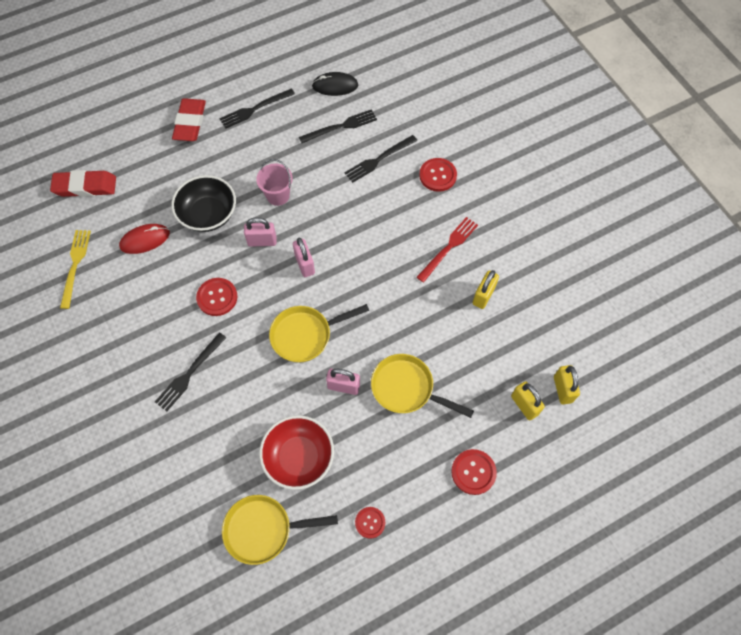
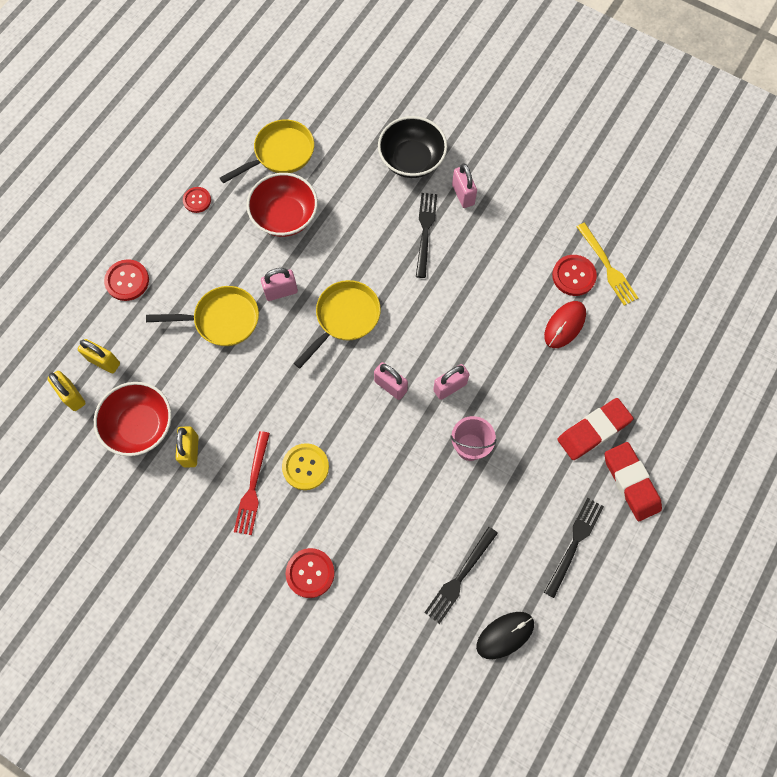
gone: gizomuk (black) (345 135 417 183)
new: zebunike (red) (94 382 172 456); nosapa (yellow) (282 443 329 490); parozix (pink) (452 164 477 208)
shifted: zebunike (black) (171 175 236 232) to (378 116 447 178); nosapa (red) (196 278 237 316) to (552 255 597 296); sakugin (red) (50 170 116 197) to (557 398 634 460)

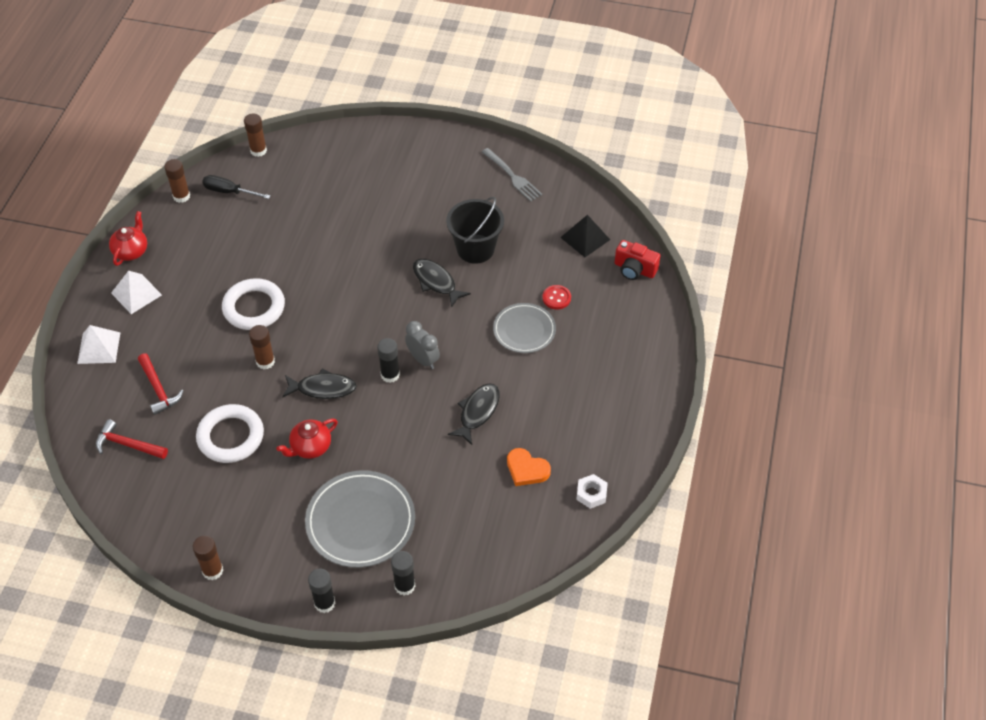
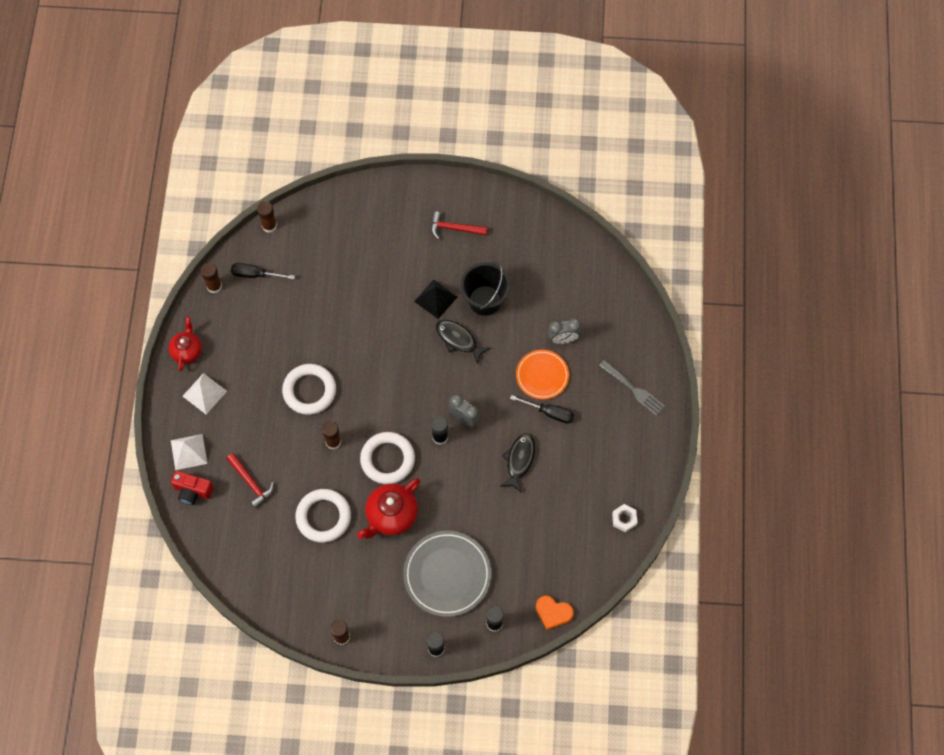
new: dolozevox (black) (510 395 574 424)
shifted: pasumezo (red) (614 240 661 280) to (171 471 214 505); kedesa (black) (560 215 610 257) to (414 279 457 319); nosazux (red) (95 419 168 459) to (431 211 487 239); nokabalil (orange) (507 448 551 486) to (536 596 574 630); gizomuk (grey) (482 148 542 202) to (599 360 665 416)
swapped: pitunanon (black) (282 368 357 399) to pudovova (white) (360 432 415 484); nosapa (red) (542 285 571 310) to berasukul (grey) (548 318 581 344)
repainted: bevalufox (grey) (493 303 556 353) to bevalufox (orange) (516 350 569 399)
scaled: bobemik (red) (276 419 338 459) = (357 478 420 539) x1.53

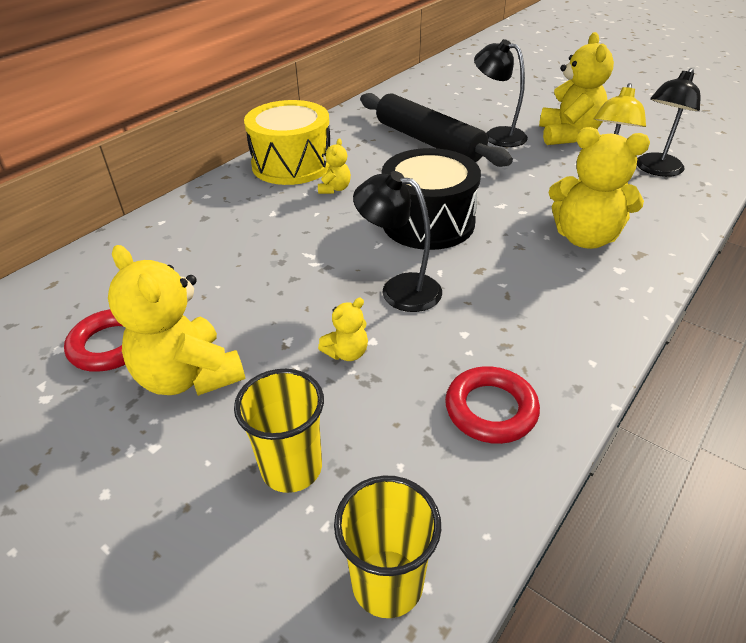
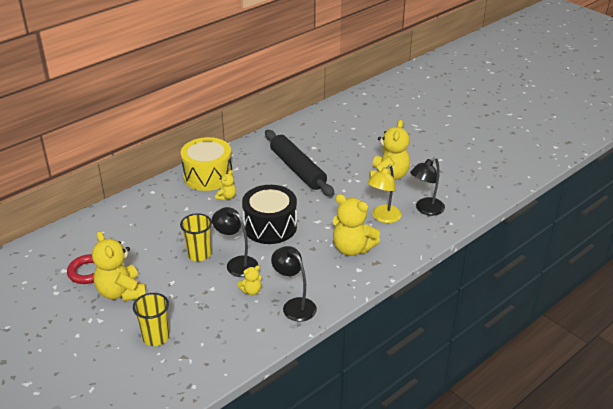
gone: pudovova (red) (445 366 540 444)
shifted: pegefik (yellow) (334 475 441 618) to (180 213 212 261); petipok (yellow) (318 298 368 361) to (238 266 262 295); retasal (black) (474 39 528 147) to (271 246 317 322)

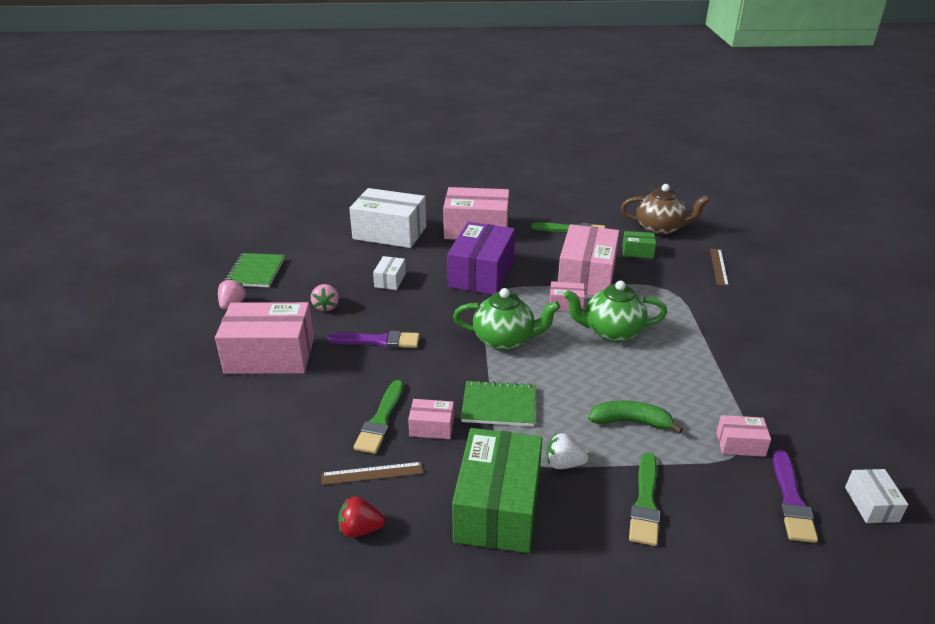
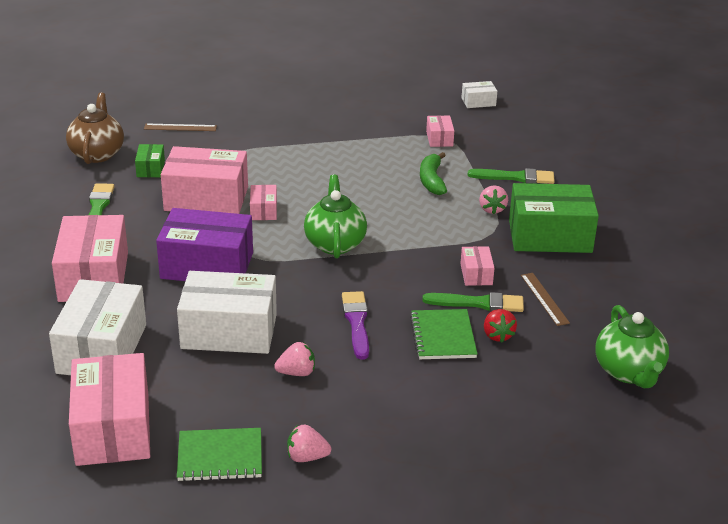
gone: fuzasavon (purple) (773 449 818 543)
shifted: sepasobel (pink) (215 302 314 374) to (69 353 150 466); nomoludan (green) (461 380 535 426) to (410 309 477 359); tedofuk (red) (338 496 385 537) to (484 309 517 342); bobemik (green) (564 281 667 342) to (595 305 669 388)
repainted: tedofuk (white) (546 433 588 469) to tedofuk (pink) (479 185 508 214)
scaled: sepasobel (white) (373 256 406 290) = (177 271 277 354) x2.17

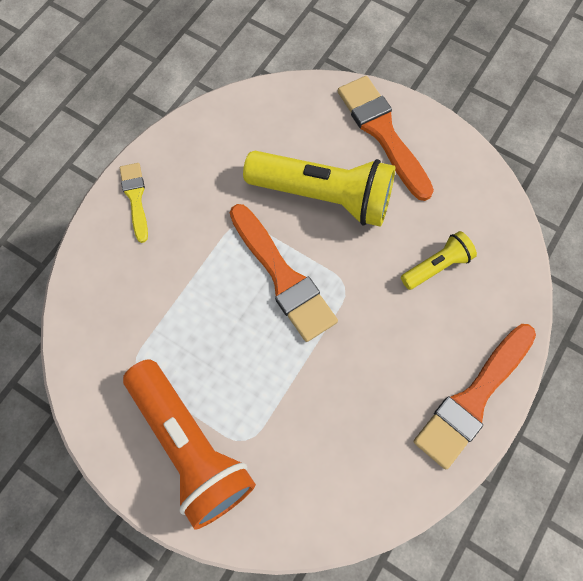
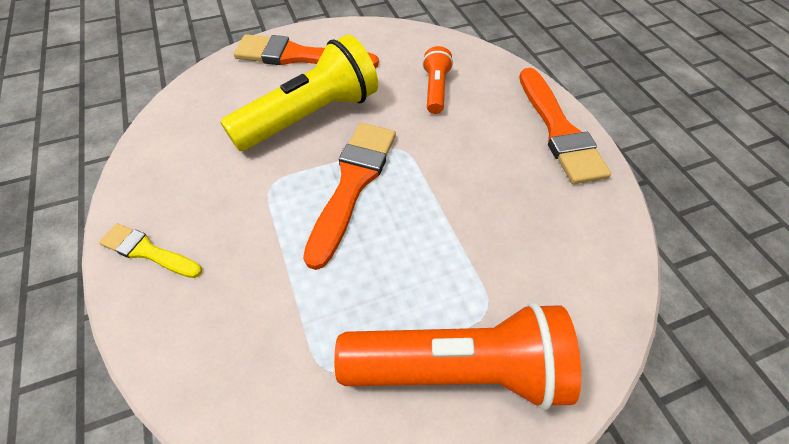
repainted: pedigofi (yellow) (401 231 477 290) to pedigofi (orange) (422 46 453 114)
rotated: fuzasavon (orange) (230 204 338 342) = (303 123 396 270) 75 degrees counterclockwise

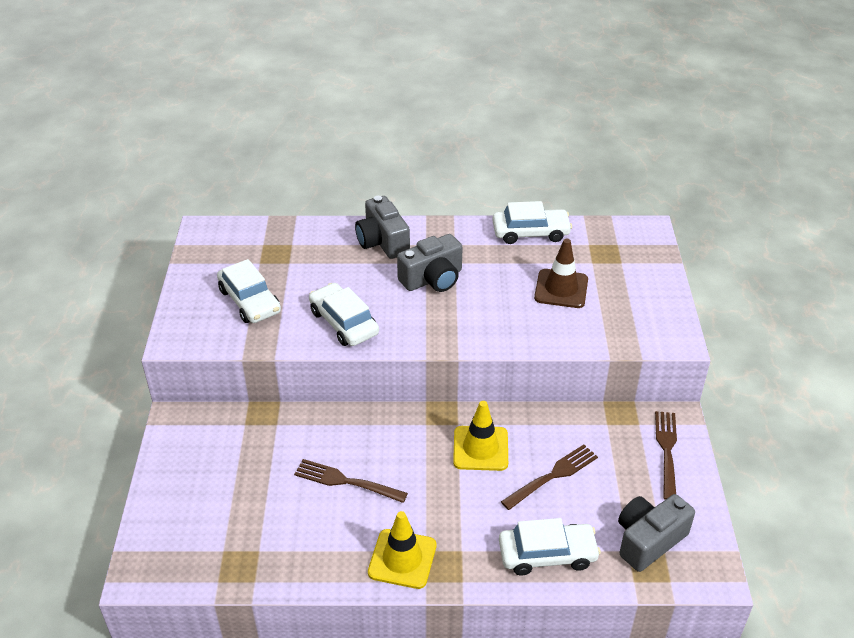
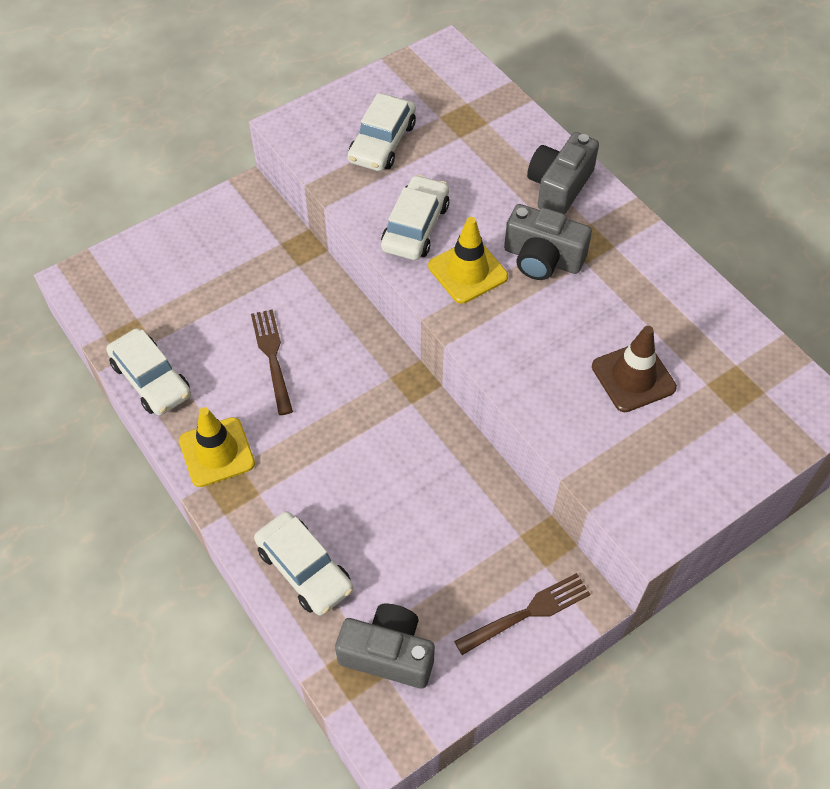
gone: gizomuk (brown) (501 445 598 510)
shifted: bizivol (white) (492 201 572 244) to (106 328 191 416); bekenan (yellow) (453 401 508 471) to (428 217 508 304)

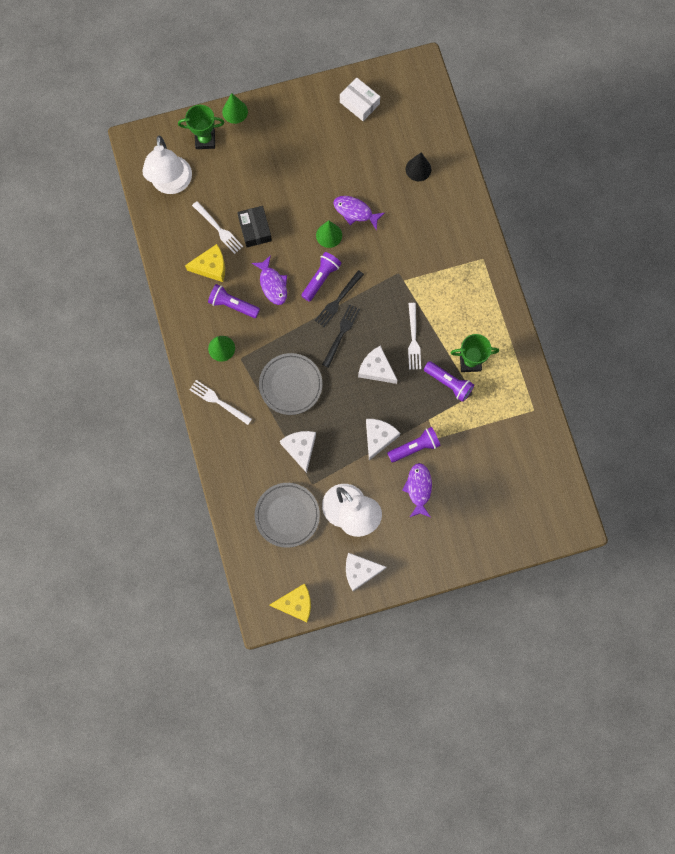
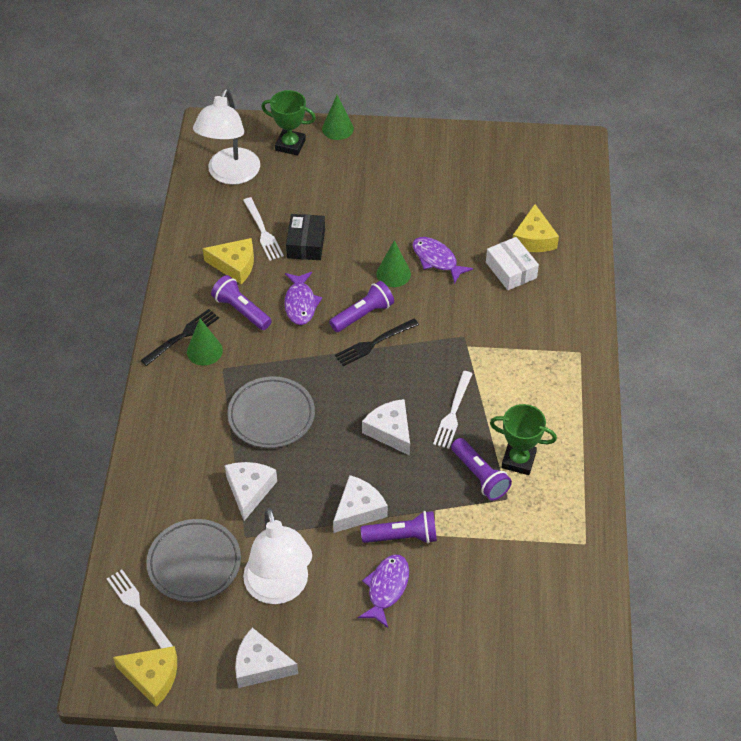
shifted: gizomuk (white) (189 380 252 425) to (107 570 173 648); gizomuk (black) (322 304 360 368) to (140 309 219 366); sepasobel (white) (340 77 380 121) to (486 237 539 290)
swapped: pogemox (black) (406 152 431 181) to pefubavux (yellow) (513 204 559 252)

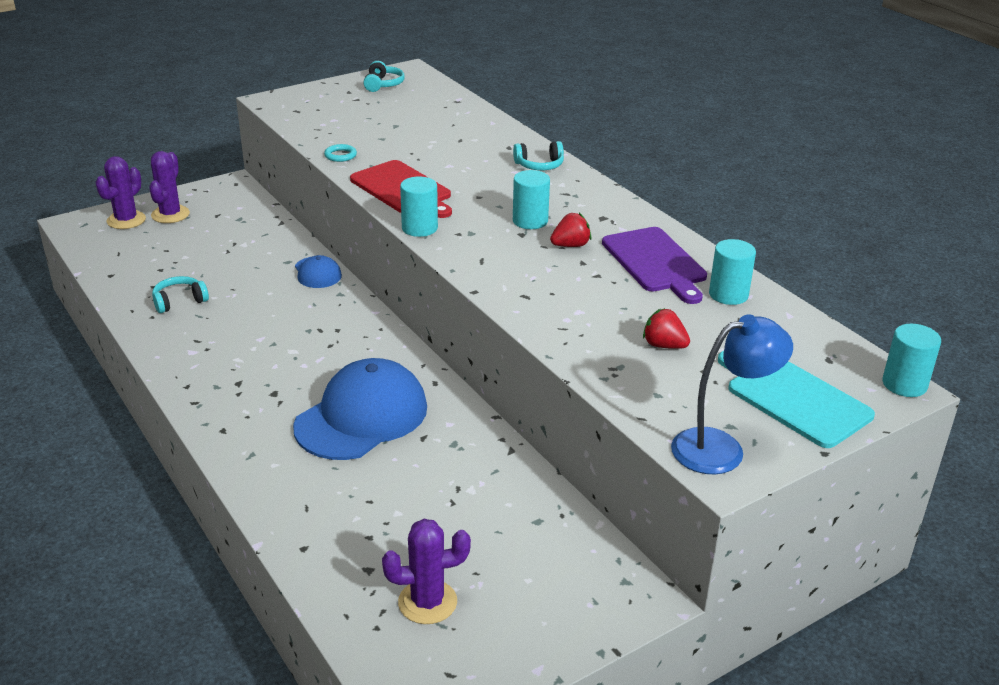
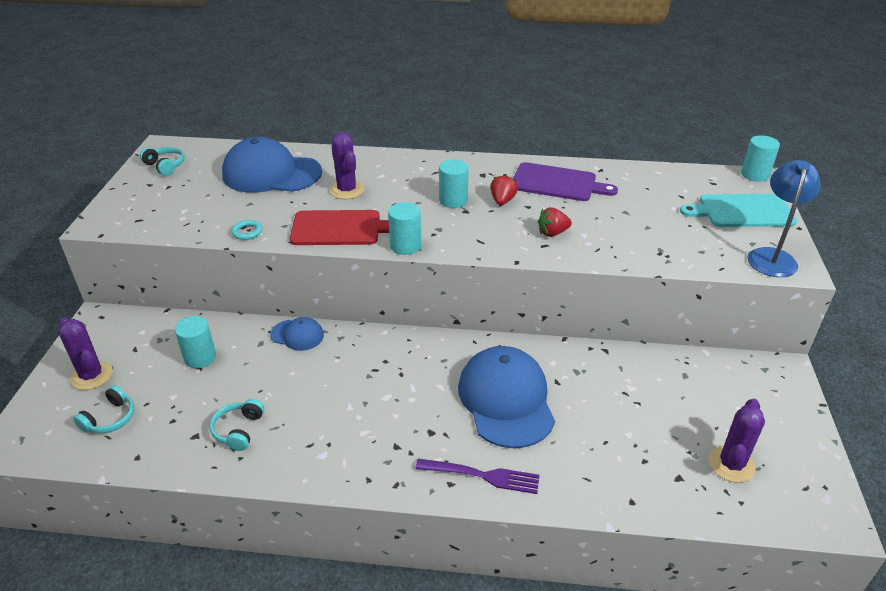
new: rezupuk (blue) (222 137 322 193); gizomuk (purple) (415 458 540 494)
shifted: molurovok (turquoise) (513 141 564 170) to (73 385 135 433); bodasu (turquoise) (709 239 756 305) to (175 316 216 368); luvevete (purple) (95 156 146 229) to (329 132 364 199); tedofuk (red) (643 308 690 349) to (538 207 572 237)

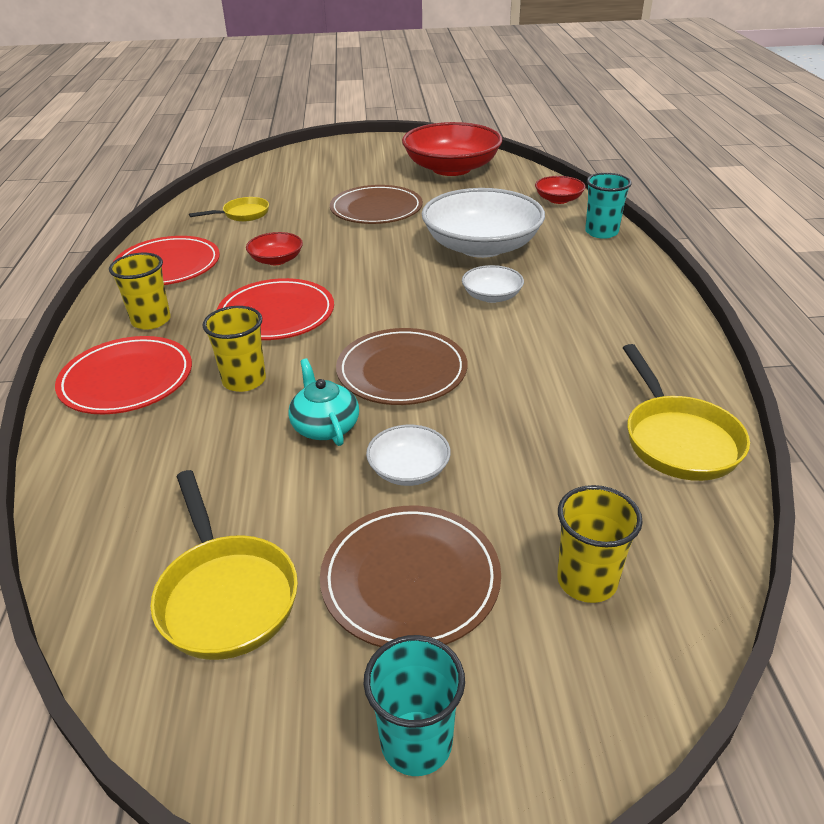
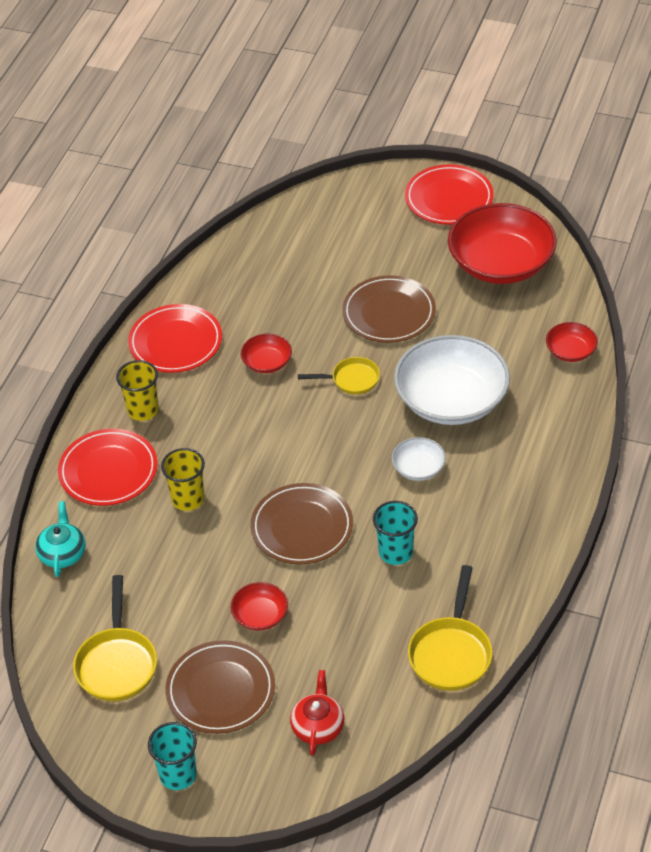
shifted: bobemik (turquoise) (288 359 359 446) to (35 501 86 577); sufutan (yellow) (189 197 269 222) to (298 357 380 395); pegefik (turquoise) (585 173 632 239) to (373 501 418 565); bevalufox (red) (217 278 334 340) to (405 164 494 225)
swapped: pegefik (yellow) (557 485 643 603) to bobemik (red) (290 670 344 755)
repainted: zebunike (white) (366 425 451 486) to zebunike (red) (230 582 288 631)

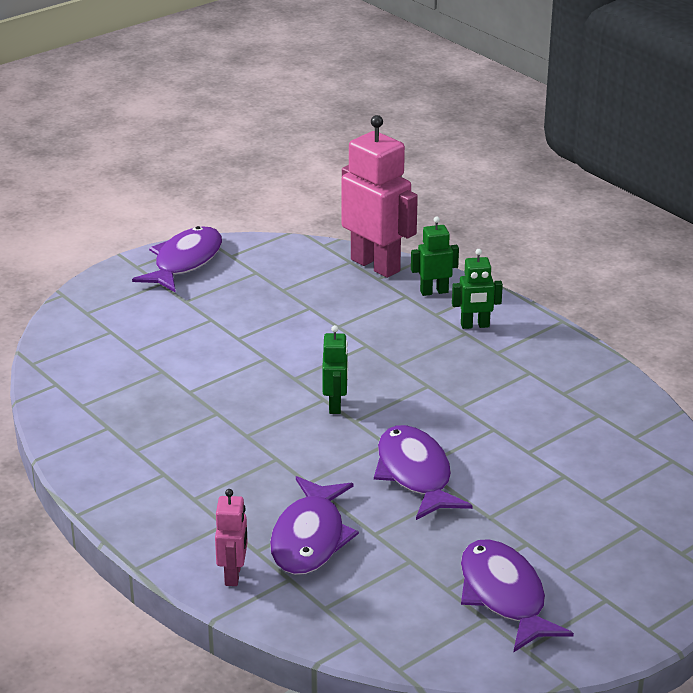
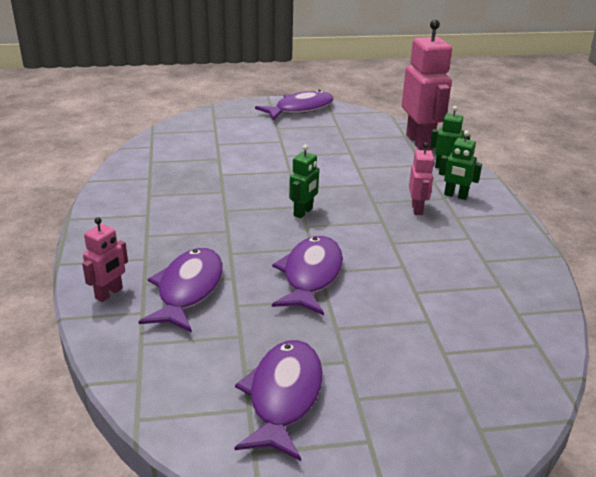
new: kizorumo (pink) (409 142 434 215)
rotated: pitunanon (purple) (270 476 359 575) = (138 248 223 332) 150 degrees clockwise

